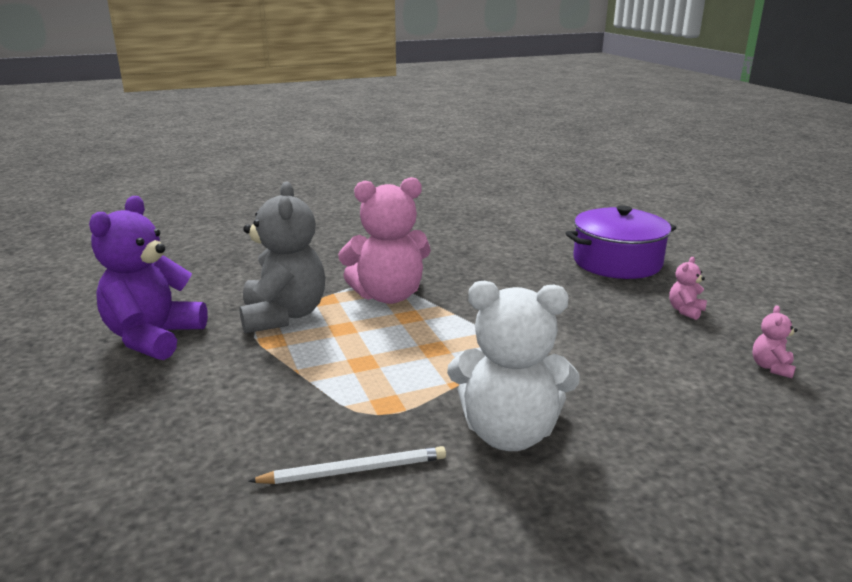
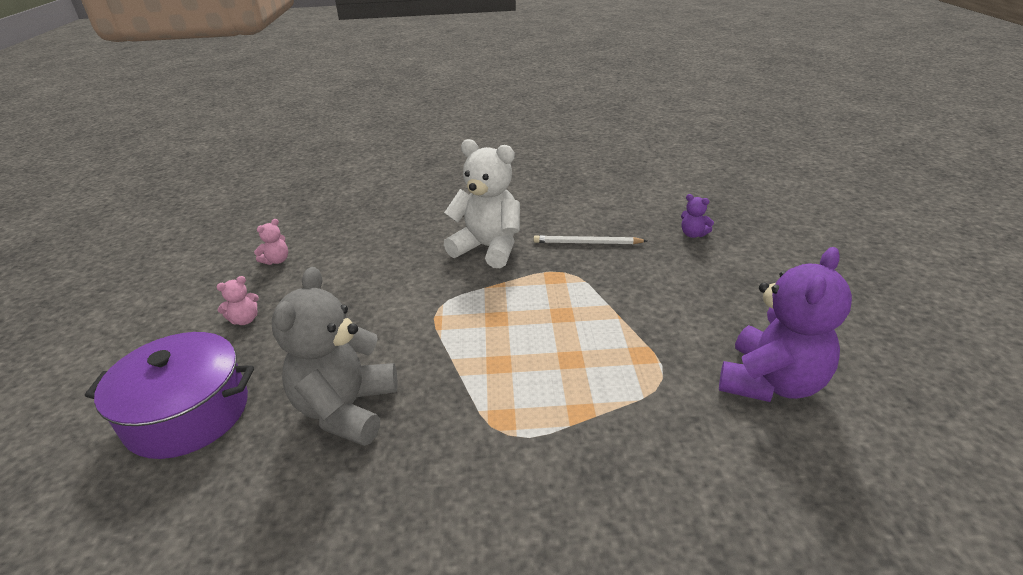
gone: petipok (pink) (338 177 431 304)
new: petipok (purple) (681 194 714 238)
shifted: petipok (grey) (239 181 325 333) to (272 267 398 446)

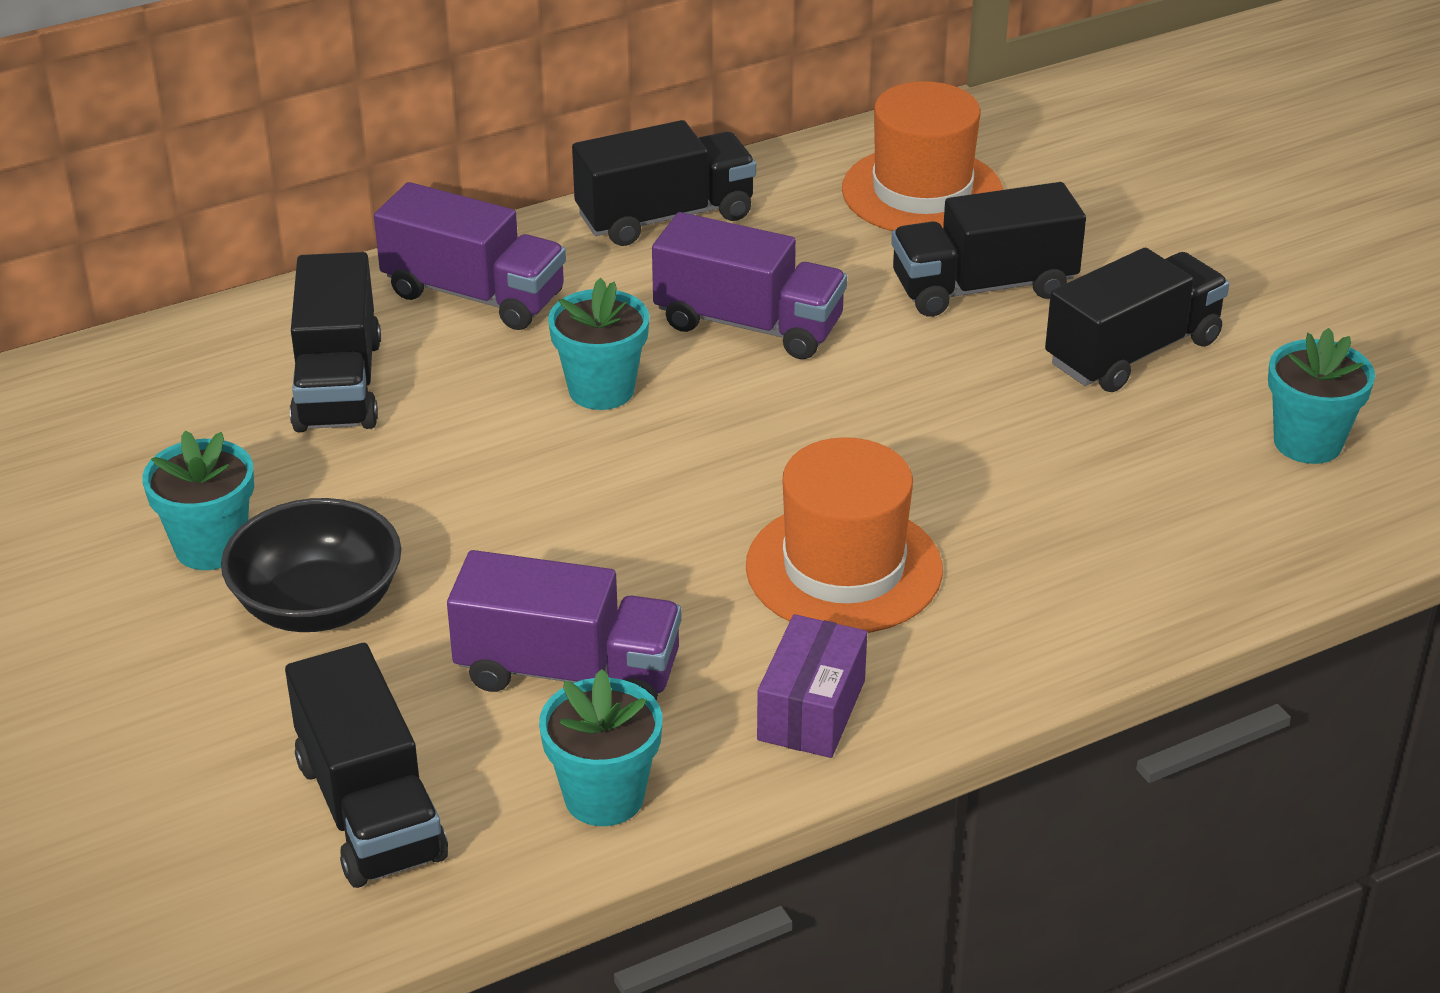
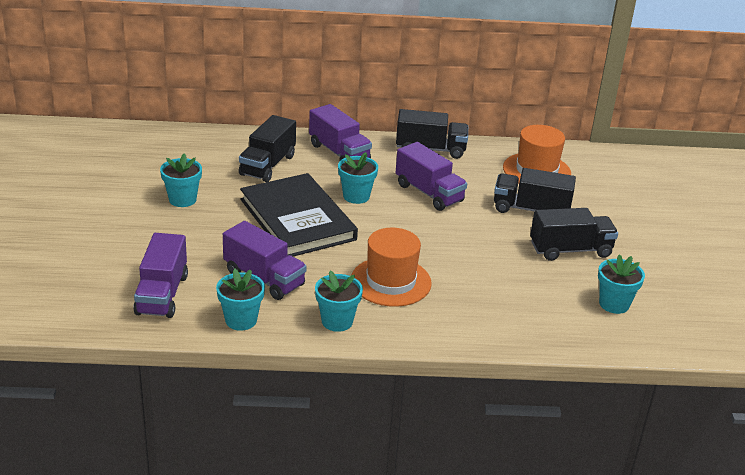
gone: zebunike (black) (221 498 401 632)
new: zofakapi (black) (240 173 358 257)
swapped: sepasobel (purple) (757 614 867 758) to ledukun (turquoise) (315 271 363 332)
repainted: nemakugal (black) (285 643 448 888) to nemakugal (purple) (133 233 188 318)

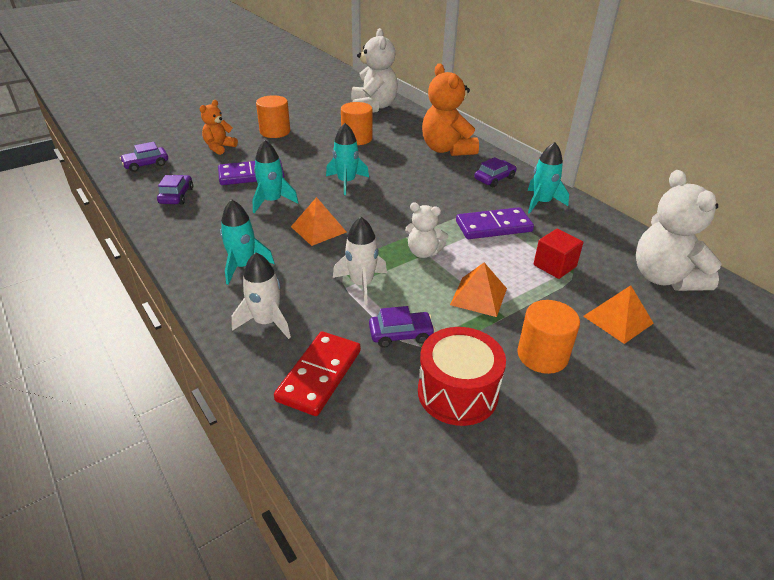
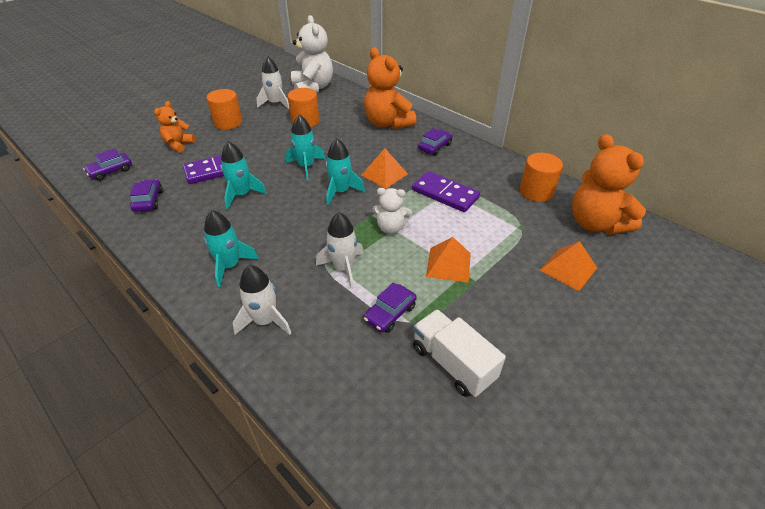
gone: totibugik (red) (274 331 361 416); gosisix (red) (534 229 583 279)
new: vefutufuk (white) (257 56 289 109)
shifted: vefutufuk (turquoise) (528 142 569 214) to (326 138 365 205); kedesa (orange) (291 197 346 246) to (361 148 408 189); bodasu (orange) (517 300 580 374) to (520 153 563 202)
swapped: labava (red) (418 327 506 426) to nemakugal (white) (413 309 506 397)
repainted: petipok (white) (636 170 722 291) to petipok (orange) (572 134 646 235)
rotated: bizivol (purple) (369 306 435 348) = (364 282 417 333) 150 degrees clockwise; totibugik (purple) (456 207 534 239) = (412 171 480 212) 60 degrees clockwise

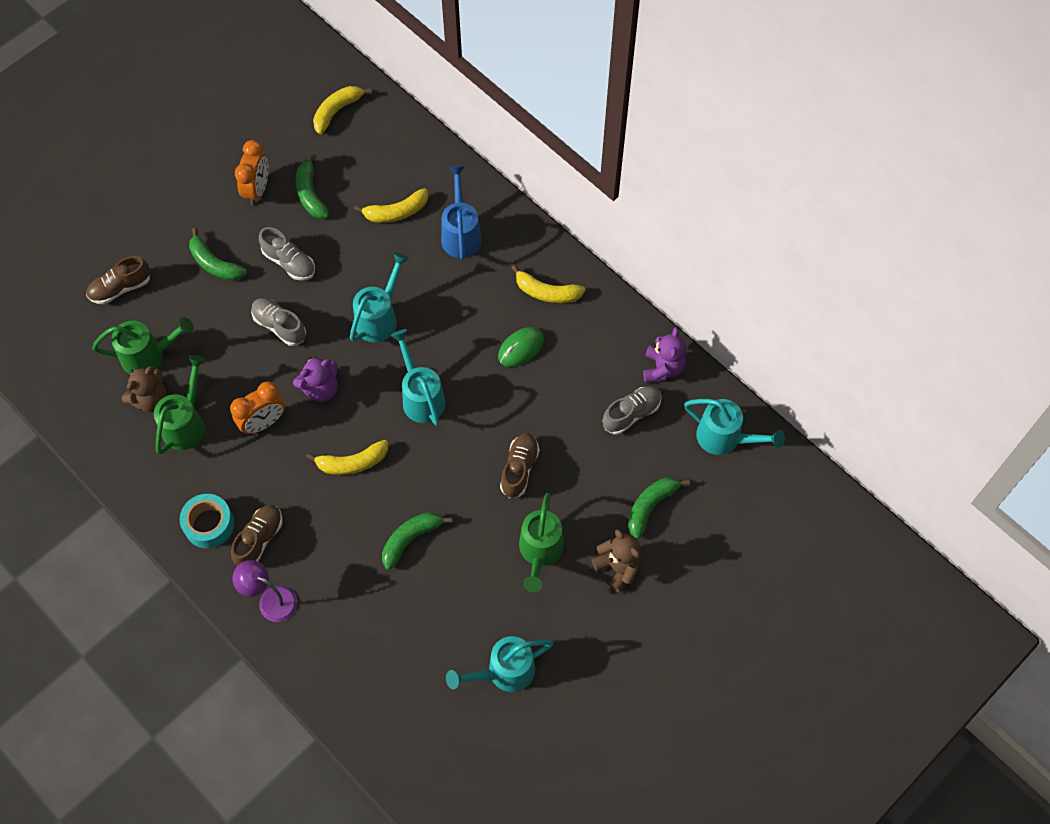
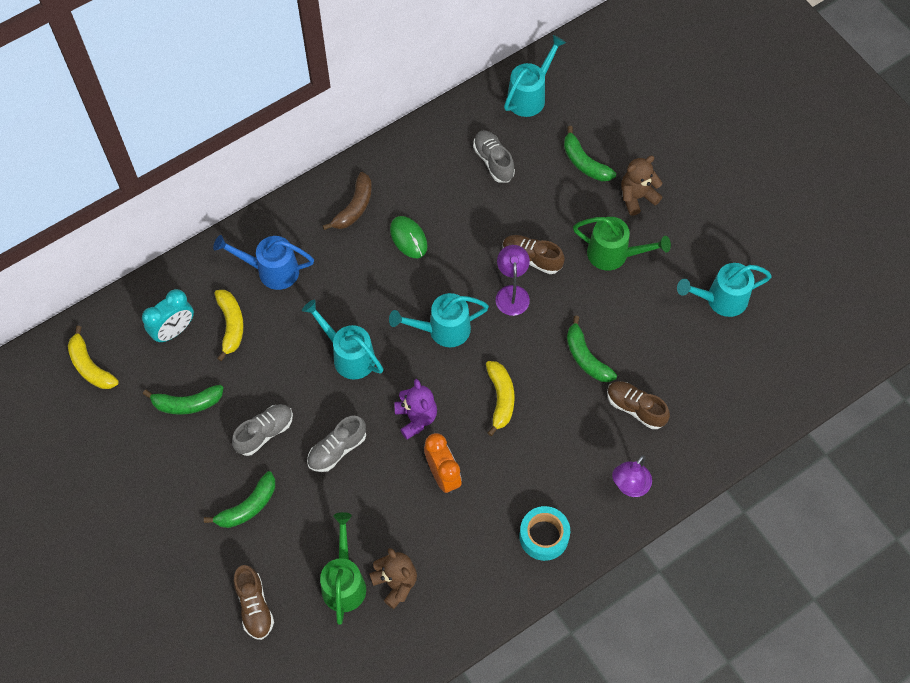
gone: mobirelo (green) (154 355 206 455); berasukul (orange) (235 140 269 205); petipok (purple) (643 327 686 383)
new: berasukul (turquoise) (142 289 194 343); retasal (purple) (496 245 530 316)
shifted: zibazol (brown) (231 505 283 566) to (607 381 670 429)
repainted: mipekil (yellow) (511 265 586 303) to mipekil (brown) (323 172 372 230)
rotated: mobirelo (turquoise) (446 636 553 692) = (677 263 772 317) 90 degrees clockwise

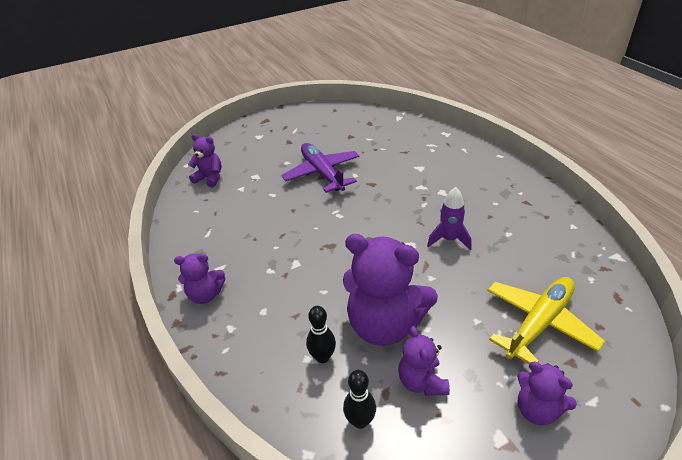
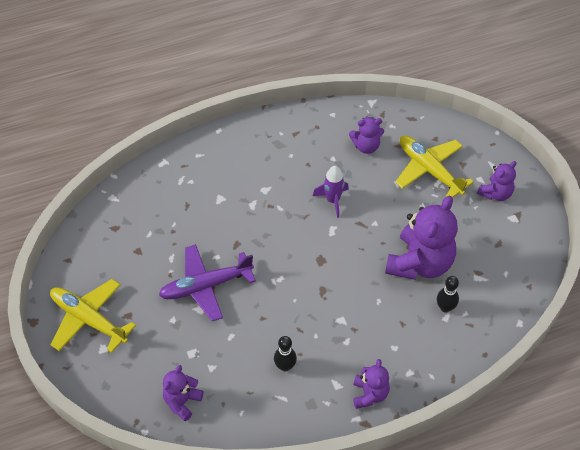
new: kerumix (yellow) (50 279 136 353)
shifted: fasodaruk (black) (343 370 376 429) to (274 336 297 371); petipok (purple) (398 326 450 396) to (349 116 384 154)

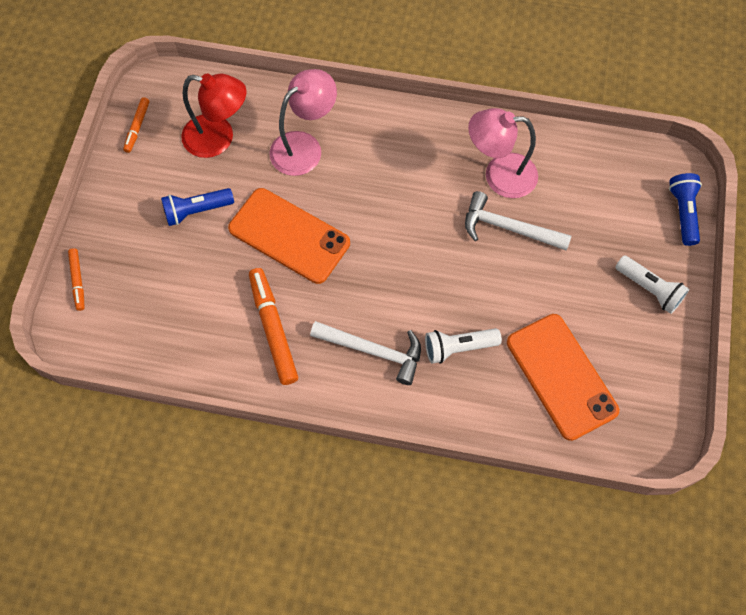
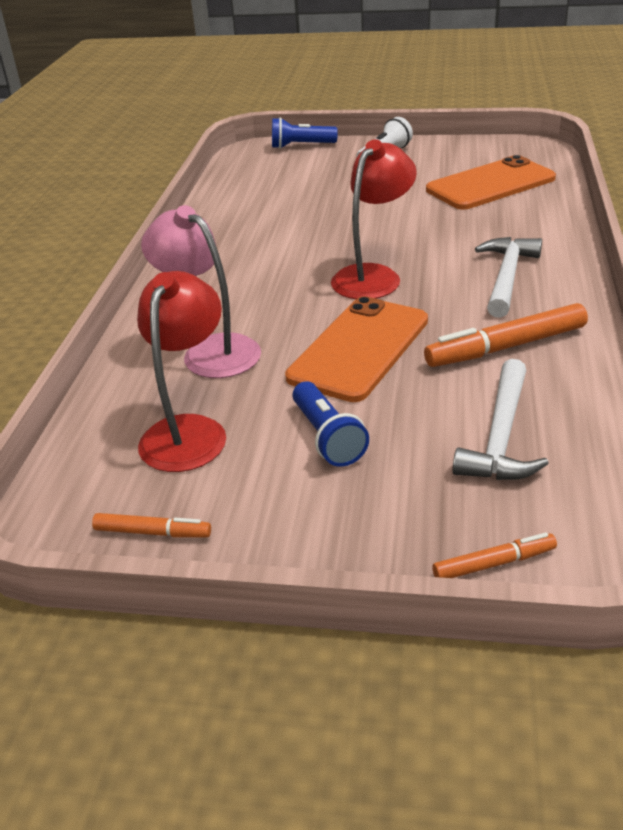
gone: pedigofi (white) (425 328 502 364); retasal (pink) (468 108 538 198)
new: retasal (red) (331 139 417 299)
shifted: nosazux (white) (465 191 571 250) to (453 359 549 480)

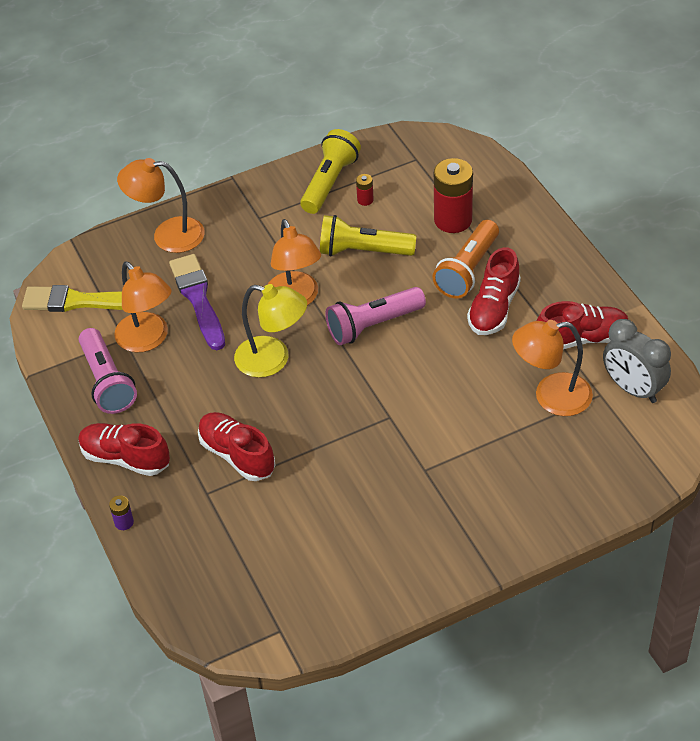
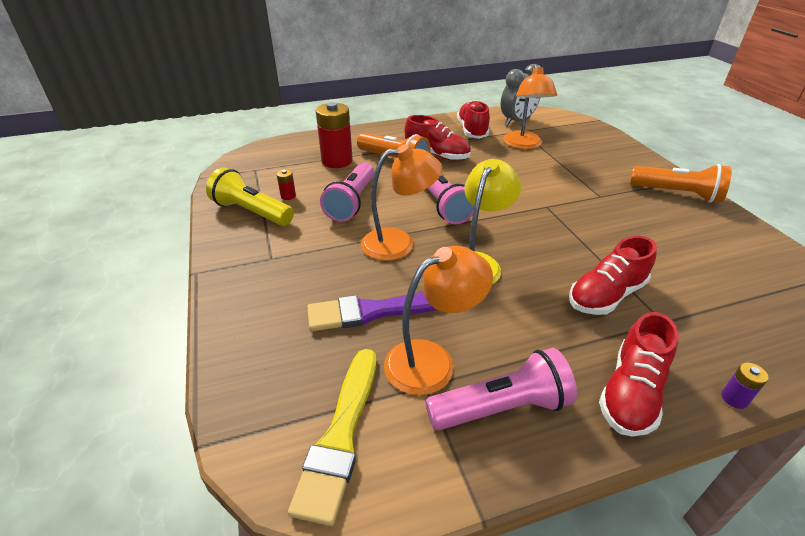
gone: retasal (orange) (117 158 205 253)
new: pedigofi (orange) (630 164 732 203)
repainted: pedigofi (yellow) (320 215 417 256) to pedigofi (pink) (320 162 374 222)

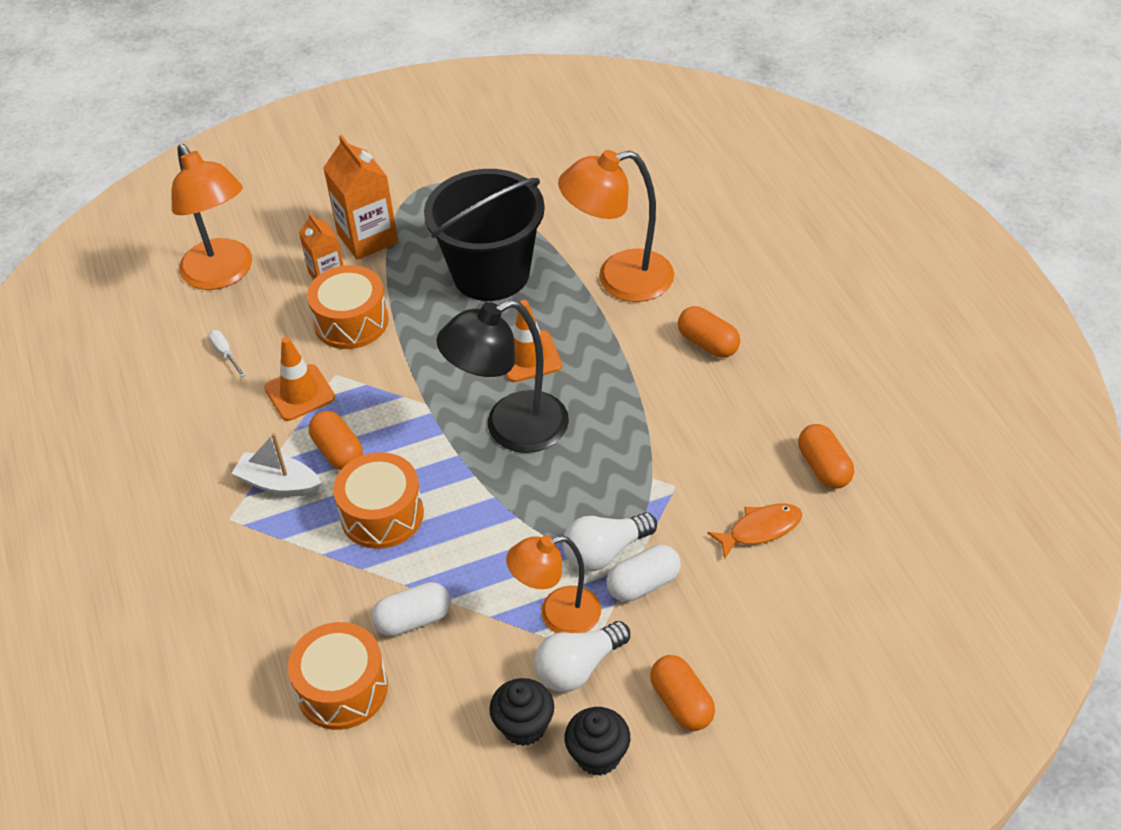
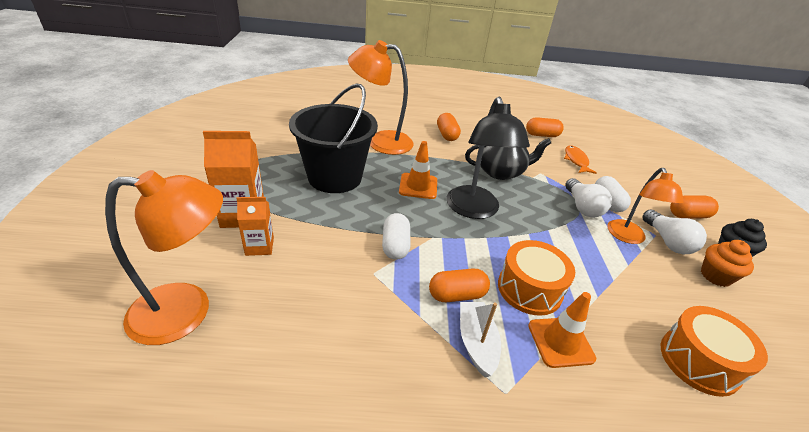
gone: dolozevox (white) (209 330 245 377); labava (orange) (307 265 389 349)
new: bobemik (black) (465 138 551 180)
shifted: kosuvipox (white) (372 582 451 636) to (382 213 410 260); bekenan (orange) (264 337 335 421) to (528 292 596 368)
repainted: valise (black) (489 678 554 746) to valise (orange) (701 240 754 287)
rotated: retasal (orange) (558 150 674 302) = (348 40 413 155) 90 degrees clockwise; kosuvipox (orange) (678 306 740 358) = (437 113 461 141) 75 degrees counterclockwise; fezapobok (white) (231 433 321 496) = (460 302 501 377) 135 degrees clockwise

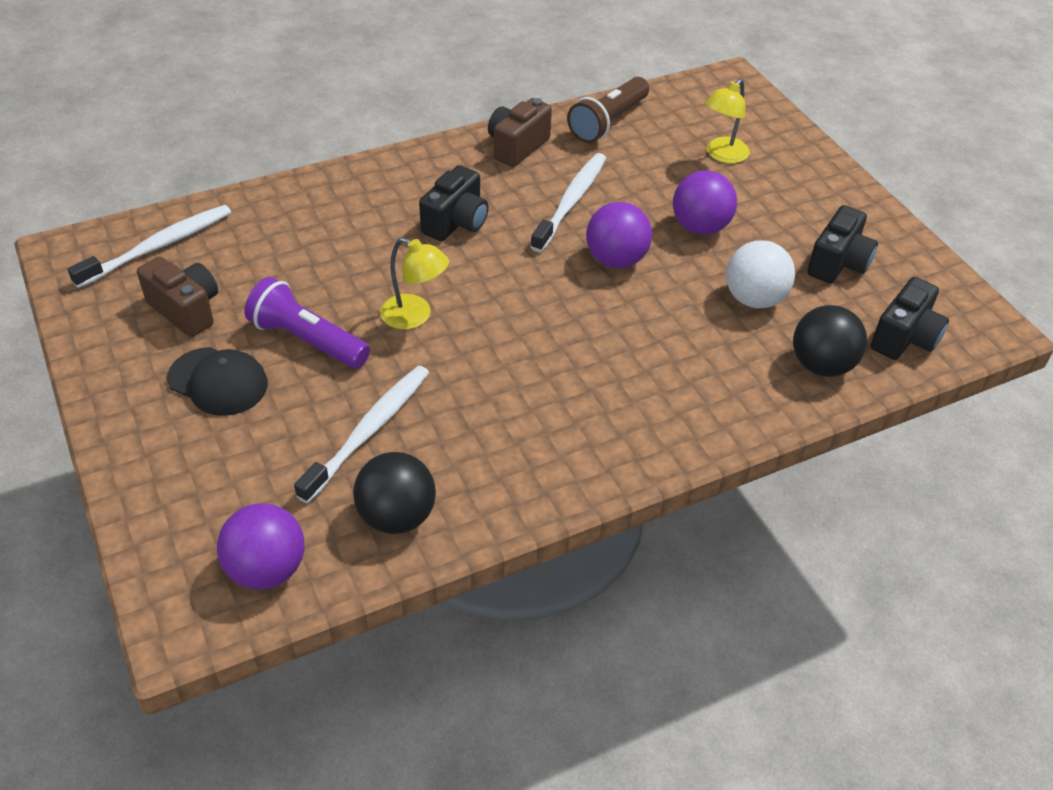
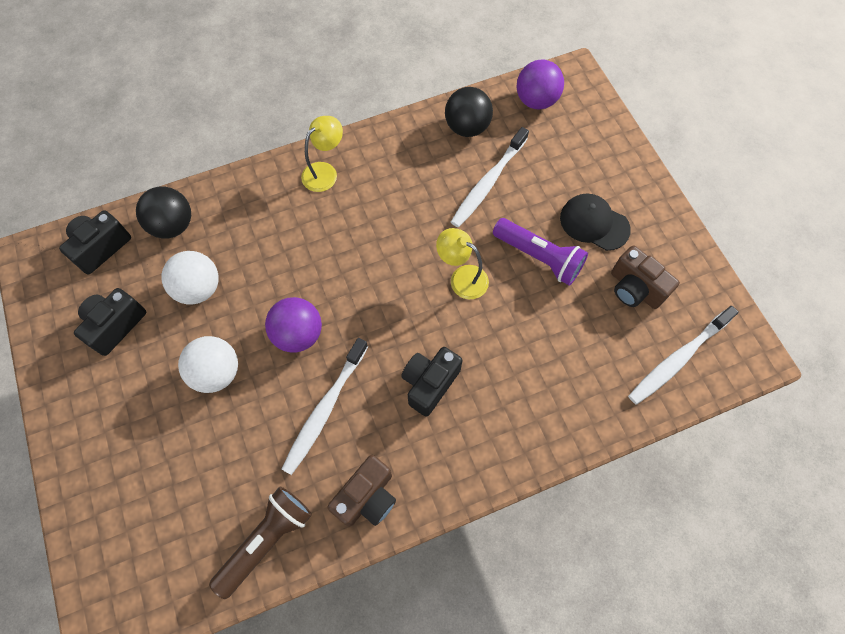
shifted: retasal (yellow) (705 79 750 163) to (301 116 343 192)
repainted: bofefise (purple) (673 170 737 235) to bofefise (white) (178 336 238 393)

